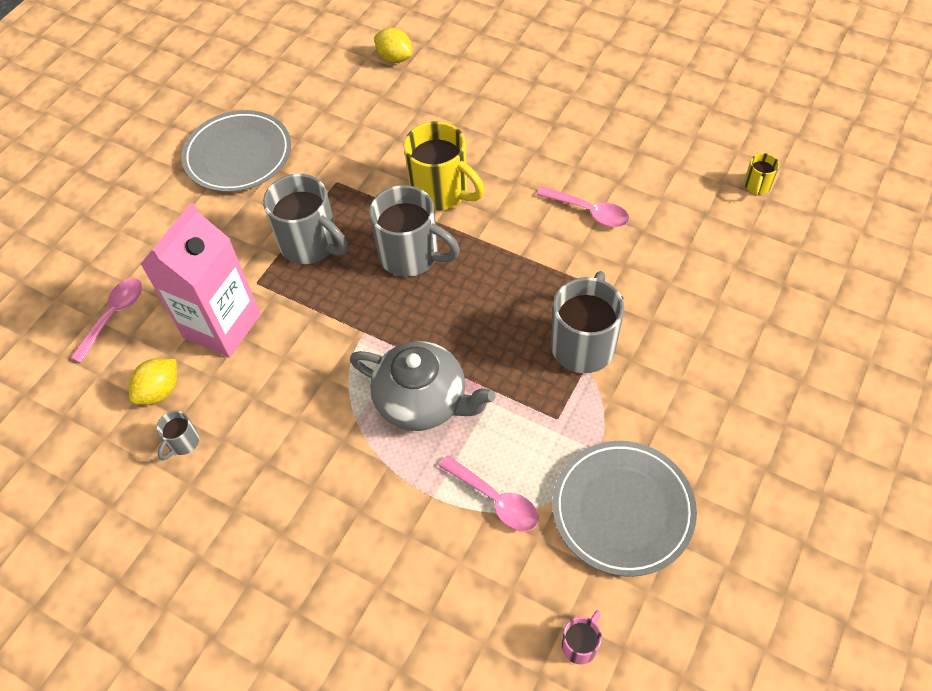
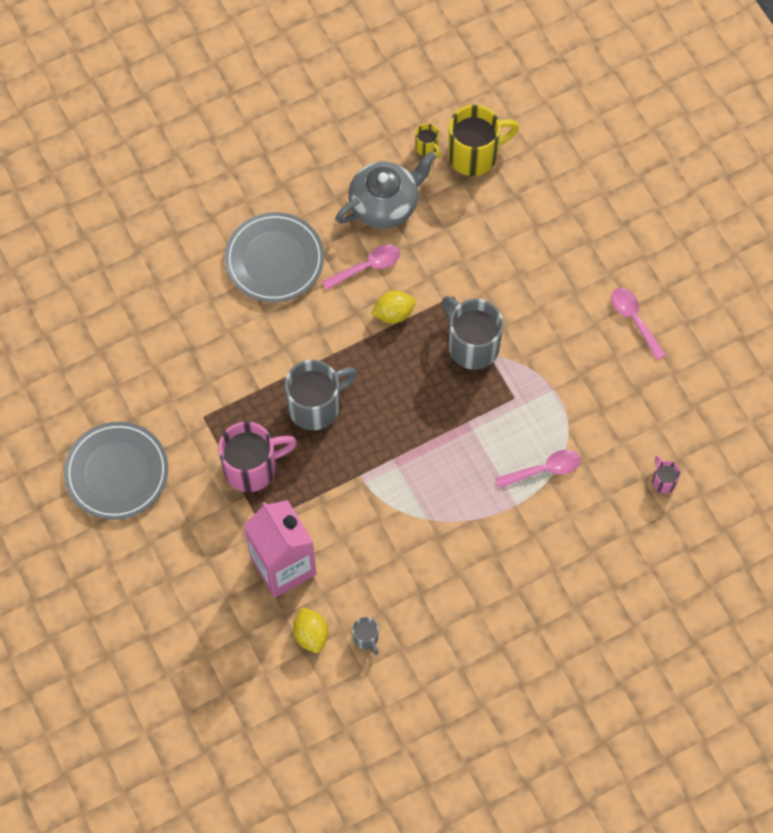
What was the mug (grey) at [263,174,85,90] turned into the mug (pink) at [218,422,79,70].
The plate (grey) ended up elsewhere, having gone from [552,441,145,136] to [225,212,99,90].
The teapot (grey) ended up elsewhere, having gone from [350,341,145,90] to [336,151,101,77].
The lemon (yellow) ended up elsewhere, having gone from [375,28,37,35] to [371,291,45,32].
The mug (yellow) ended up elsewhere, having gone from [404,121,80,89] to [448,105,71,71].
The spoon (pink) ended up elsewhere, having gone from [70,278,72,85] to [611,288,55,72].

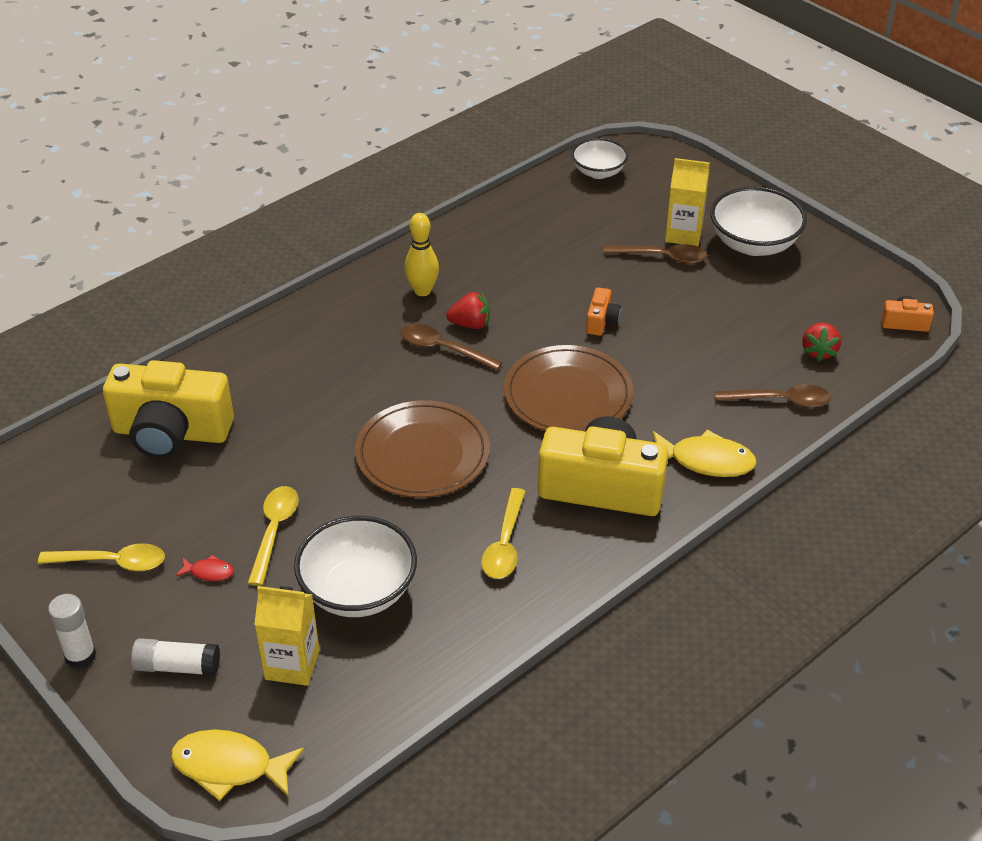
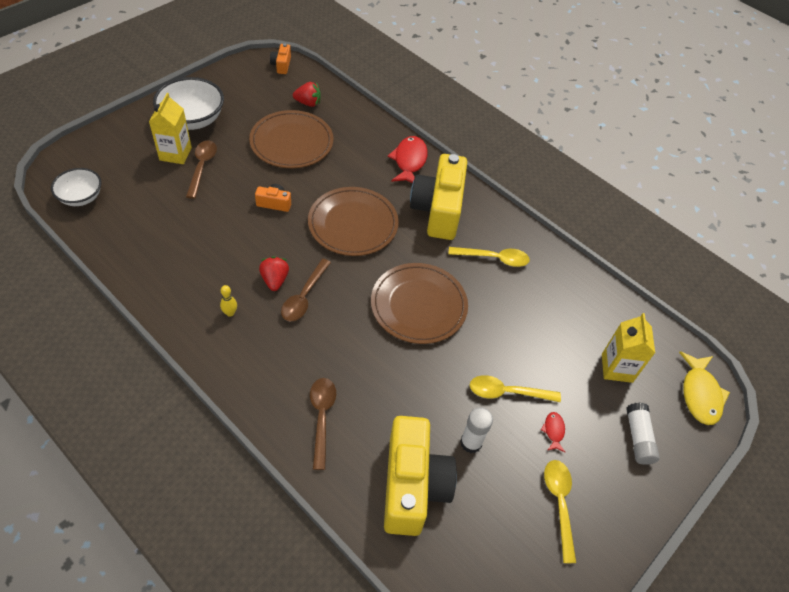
The size of the bowling pin (yellow) at [404,213,35,83] changed by a factor of 0.57.
The second view gained the plate (brown) at [249,110,84,58].
The spoon (brown) ended up elsewhere, having gone from [715,384,116,24] to [310,378,26,92].
What was the fish (yellow) at [652,429,105,48] turned into the fish (red) at [388,136,40,47].
The glue stick (white) ended up elsewhere, having gone from [48,594,48,75] to [460,407,33,46].
The second view lost the bowl (white) at [294,516,123,101].

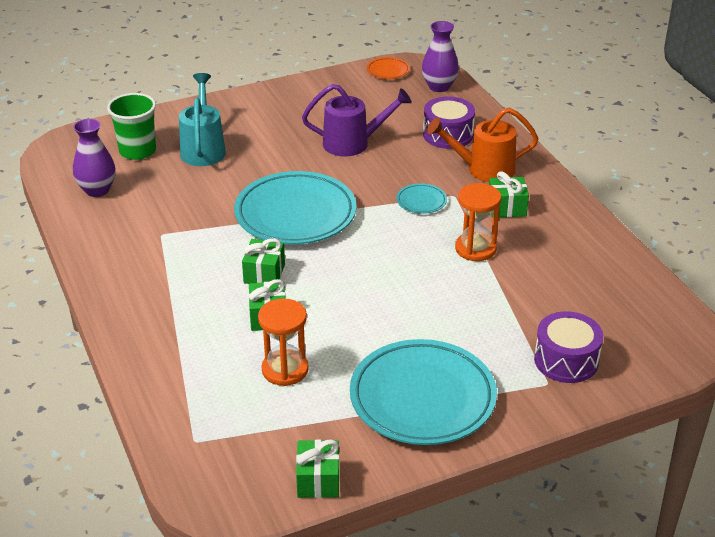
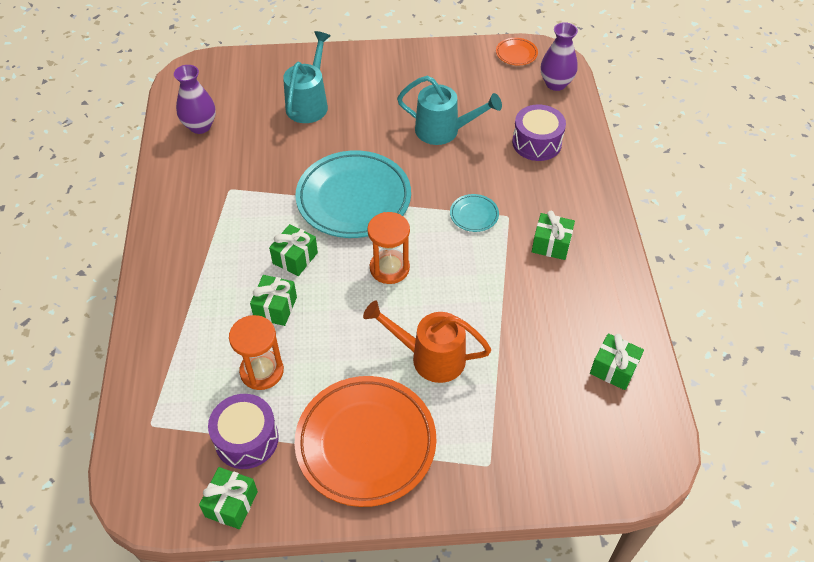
The drum (purple) ended up elsewhere, having gone from [534,311,69,72] to [208,394,71,75].
What was the plate (turquoise) at [350,339,147,106] turned into the plate (orange) at [294,376,142,131].
The watering can (orange) ended up elsewhere, having gone from [427,108,111,74] to [363,301,128,82].
The hourglass (orange) ended up elsewhere, having gone from [455,183,46,78] to [367,212,43,72].
What was the watering can (purple) at [302,84,110,72] turned into the watering can (turquoise) at [397,76,105,69].
The second view gained the gift (green) at [590,333,54,57].
The second view lost the cup (green) at [107,93,49,67].

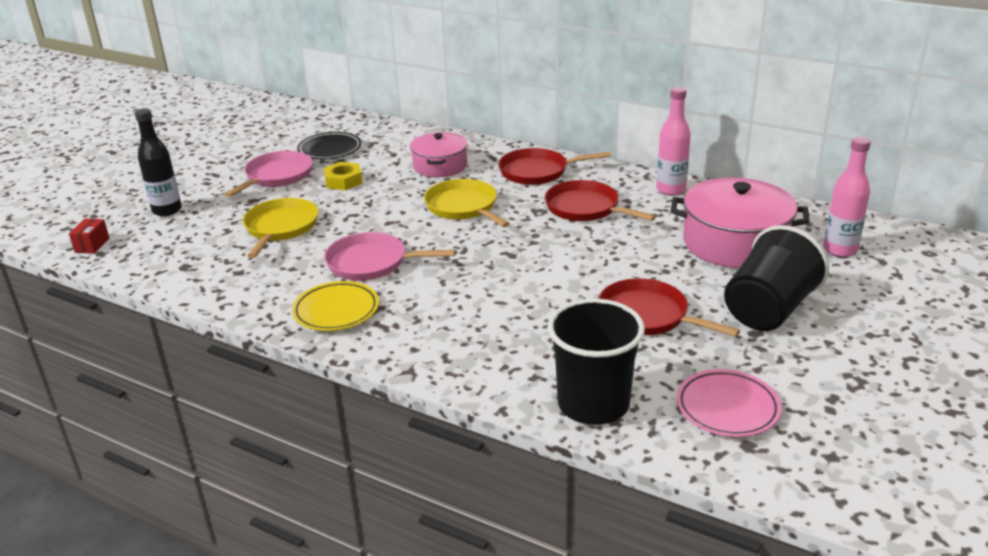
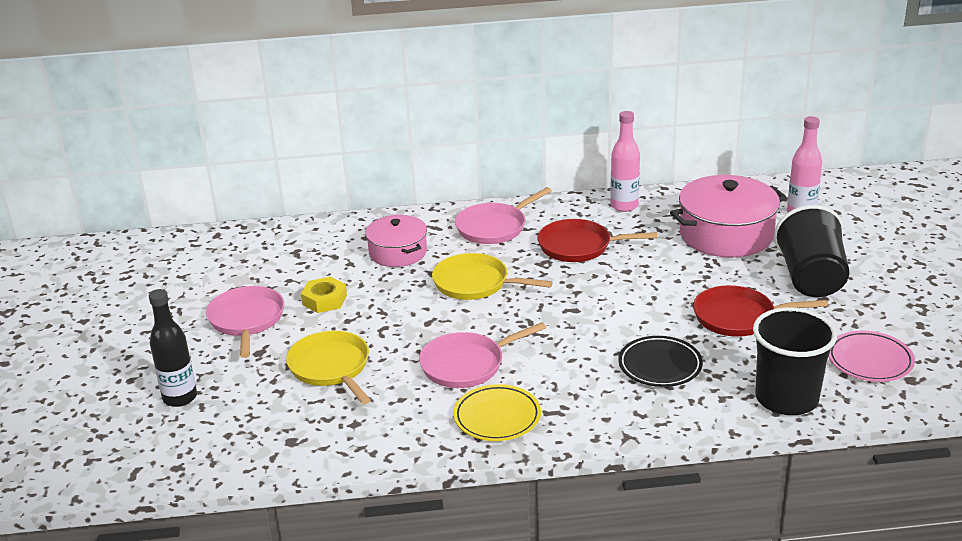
What was the pan (red) at [498,148,113,37] turned into the pan (pink) at [455,187,97,57].
The plate (black) ended up elsewhere, having gone from [297,132,64,27] to [618,336,85,51].
The second view lost the box (red) at [69,218,40,36].

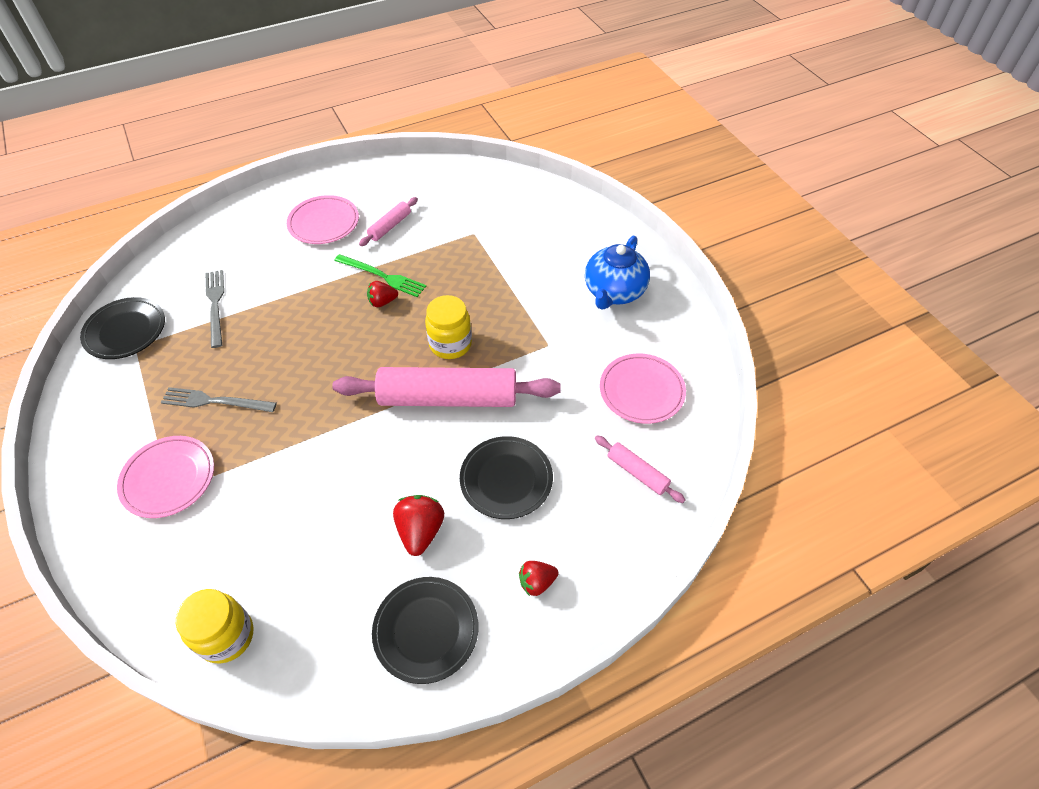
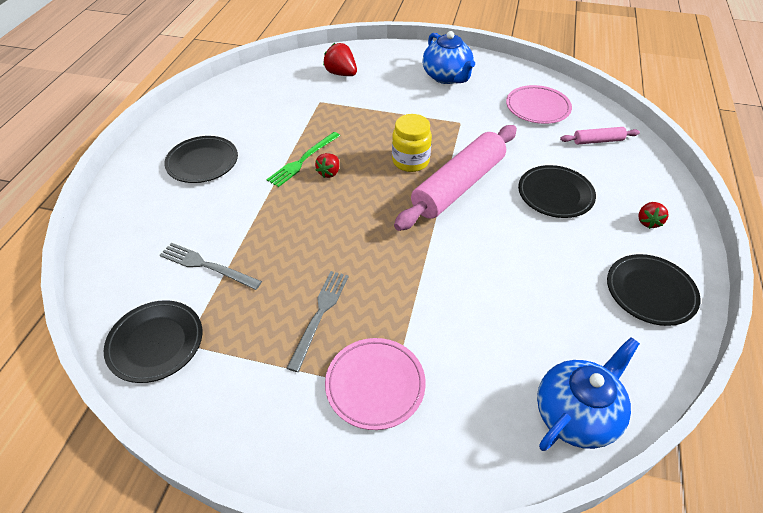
What was the plate (pink) at [287,195,72,49] turned into the plate (black) at [164,136,74,47].
The fork (green) at [334,254,92,43] ended up facing another way, 150 degrees clockwise from before.
The fork (grey) at [161,387,116,25] ended up facing another way, 150 degrees clockwise from before.
The strawberry (red) ended up elsewhere, having gone from [393,495,51,61] to [323,43,34,33].
Where the jar (yellow) stood at [176,589,78,75], the teapot (blue) came to stand at [537,337,103,114].
The second view lost the rolling pin (pink) at [359,197,59,49].

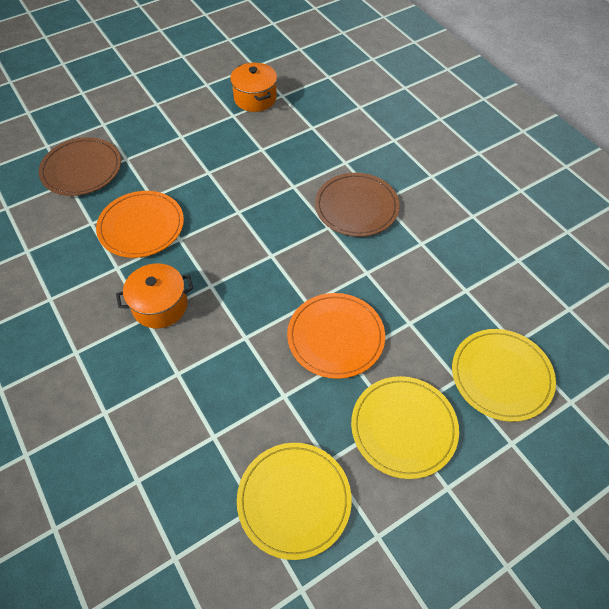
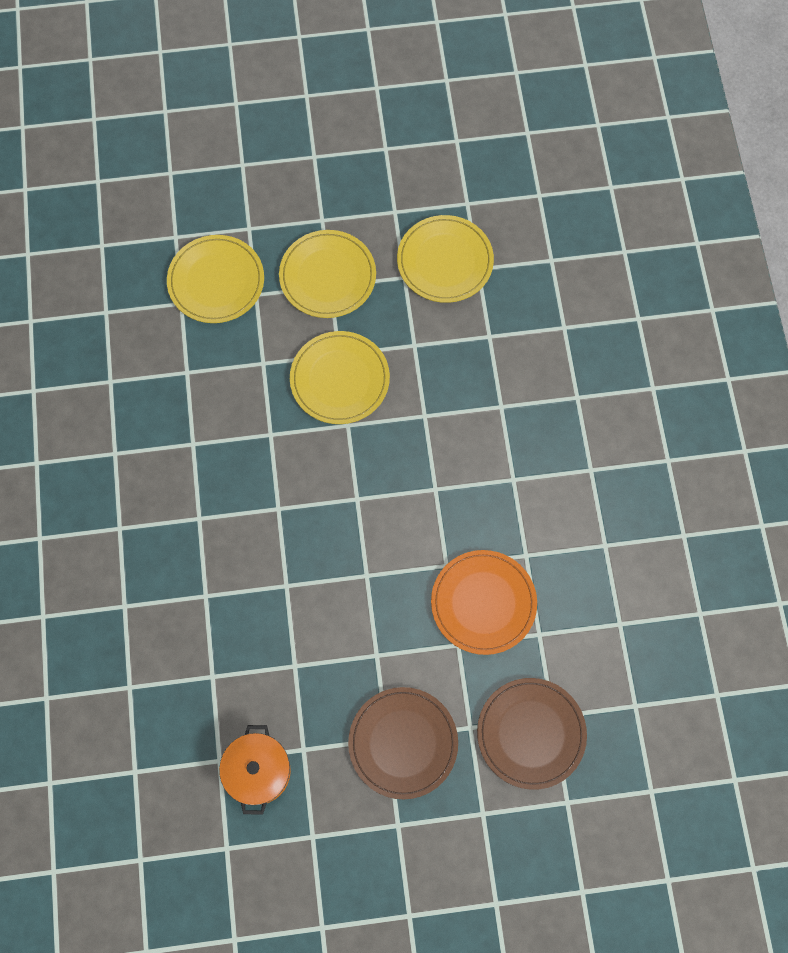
What was the plate (orange) at [287,293,98,86] turned into the plate (yellow) at [290,331,100,93].
The plate (brown) ended up elsewhere, having gone from [315,173,85,64] to [348,687,110,112].
The second view lost the pot (orange) at [116,263,77,65].

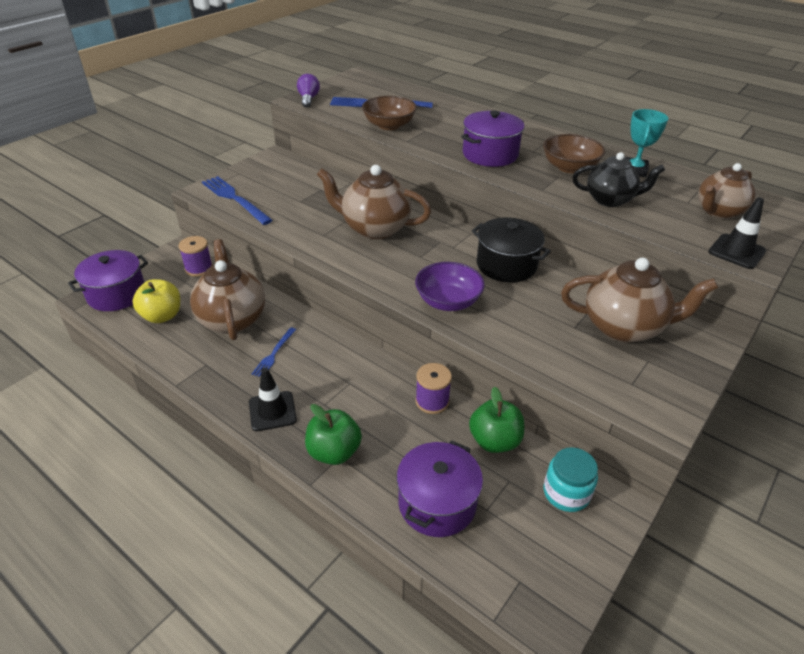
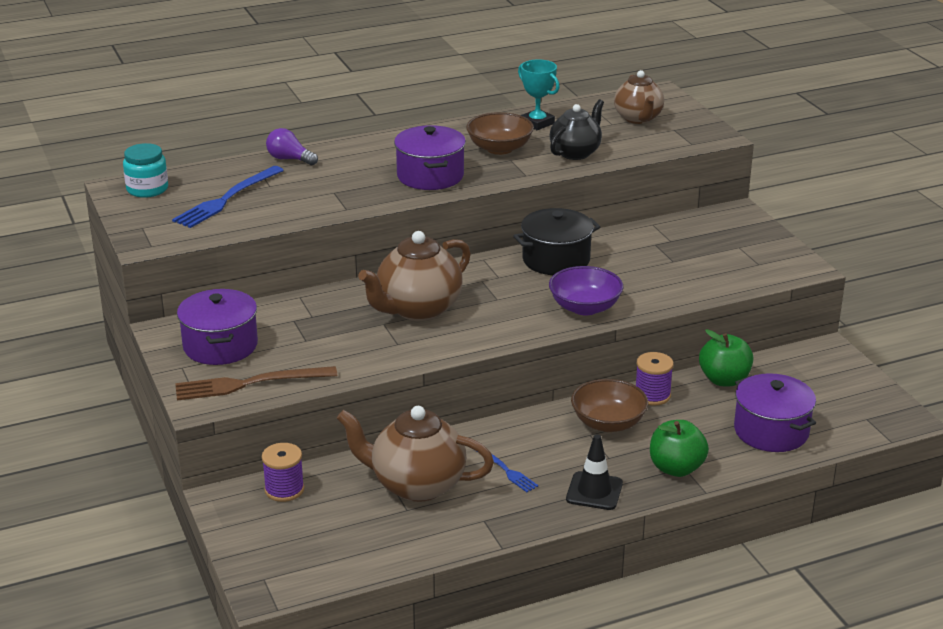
The jar (turquoise) ended up elsewhere, having gone from [544,447,54,65] to [123,143,45,55].
What was the fork (blue) at [202,176,71,49] turned into the fork (brown) at [175,366,162,34].
The pot (purple) ended up elsewhere, having gone from [68,250,80,61] to [177,289,81,76].
The light bulb (purple) ended up elsewhere, having gone from [297,74,23,34] to [266,128,52,37].
The bowl (brown) ended up elsewhere, having gone from [362,96,55,34] to [571,379,77,53].
The second view lost the apple (yellow) at [132,279,48,44].
The second view lost the teapot (brown) at [561,258,157,85].
The second view lost the traffic cone (black) at [708,197,58,72].

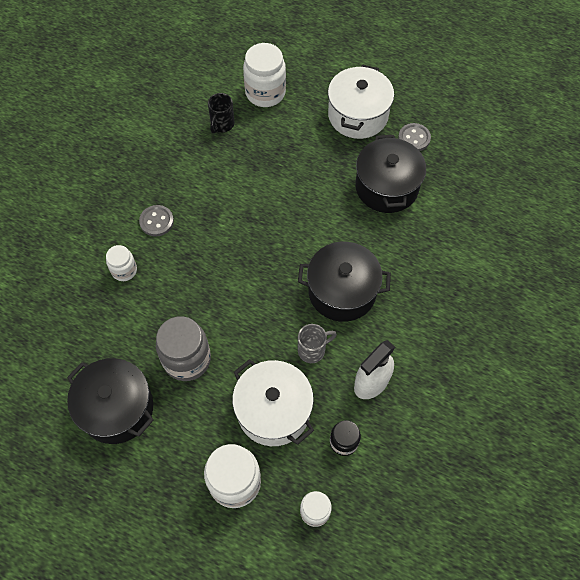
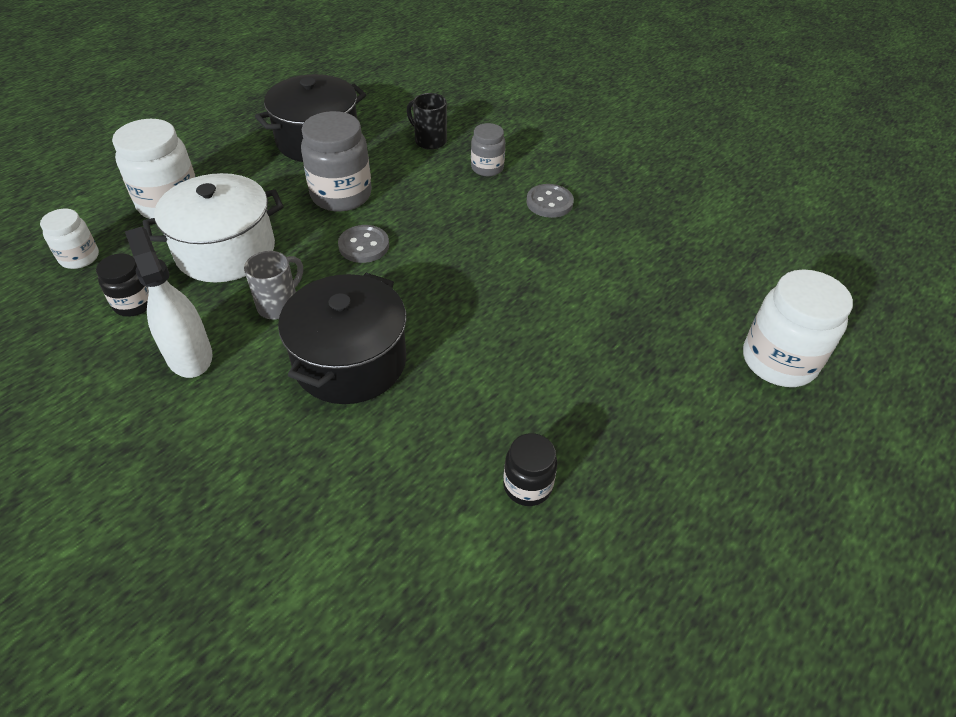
The mug (grey) at [298,324,39,39] ended up facing another way, 135 degrees counterclockwise from before.
The button (grey) ended up elsewhere, having gone from [398,123,33,28] to [338,225,51,38].
The mug (black) ended up elsewhere, having gone from [208,93,27,40] to [407,93,40,57].
What was the jar (white) at [106,245,31,36] turned into the jar (grey) at [471,123,34,53].
Where the pot (black) stood at [355,135,71,78], the jar (black) came to stand at [503,433,54,73].
The second view lost the pot (white) at [328,64,66,75].

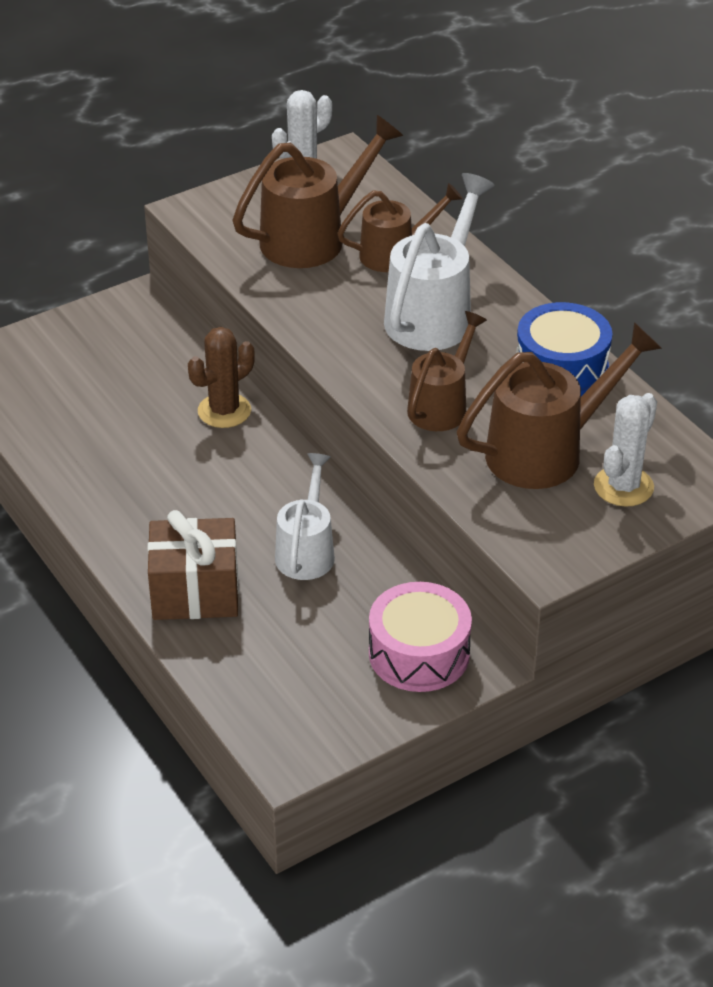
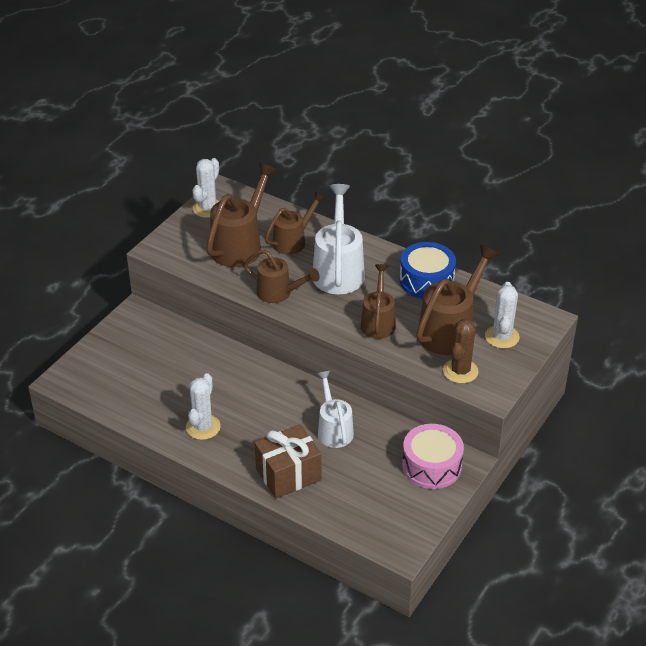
The second view gained the cactus (white) at [186,373,35,67].
The second view gained the watering can (brown) at [244,249,76,54].
The cactus (brown) ended up elsewhere, having gone from [188,327,67,101] to [443,319,35,65].

